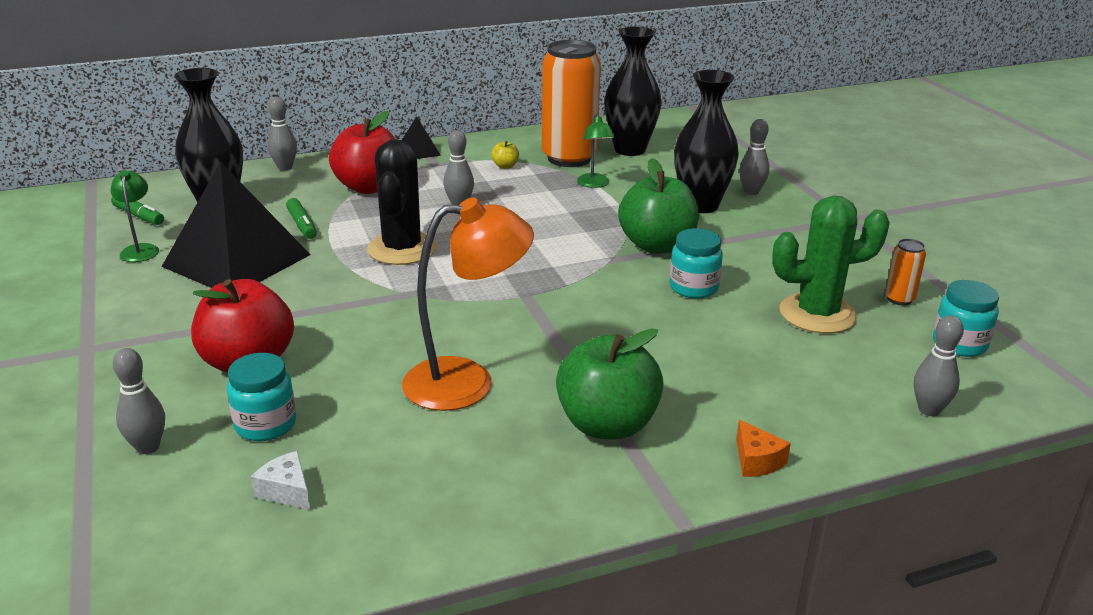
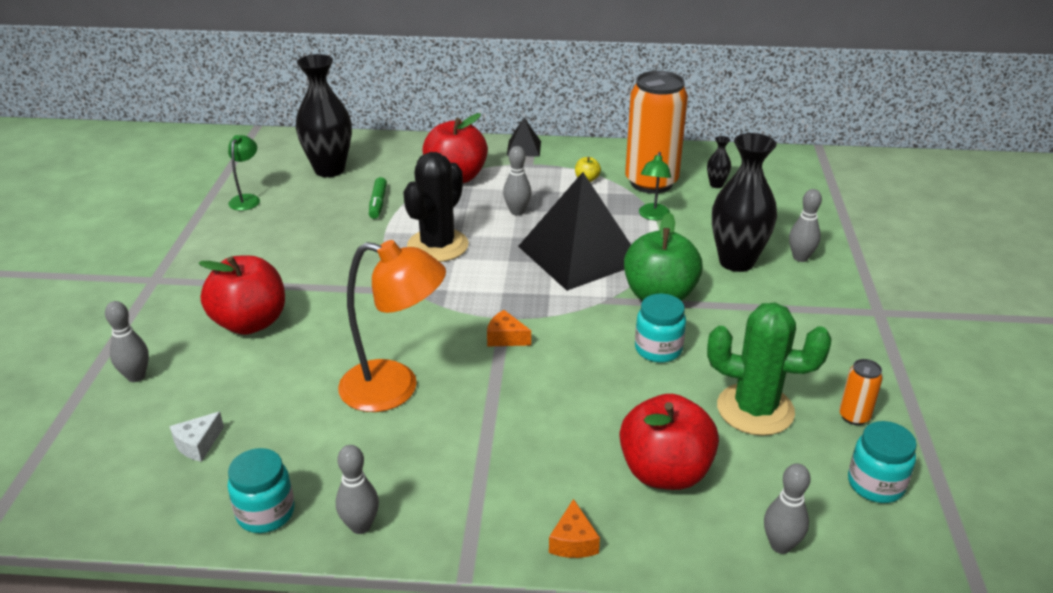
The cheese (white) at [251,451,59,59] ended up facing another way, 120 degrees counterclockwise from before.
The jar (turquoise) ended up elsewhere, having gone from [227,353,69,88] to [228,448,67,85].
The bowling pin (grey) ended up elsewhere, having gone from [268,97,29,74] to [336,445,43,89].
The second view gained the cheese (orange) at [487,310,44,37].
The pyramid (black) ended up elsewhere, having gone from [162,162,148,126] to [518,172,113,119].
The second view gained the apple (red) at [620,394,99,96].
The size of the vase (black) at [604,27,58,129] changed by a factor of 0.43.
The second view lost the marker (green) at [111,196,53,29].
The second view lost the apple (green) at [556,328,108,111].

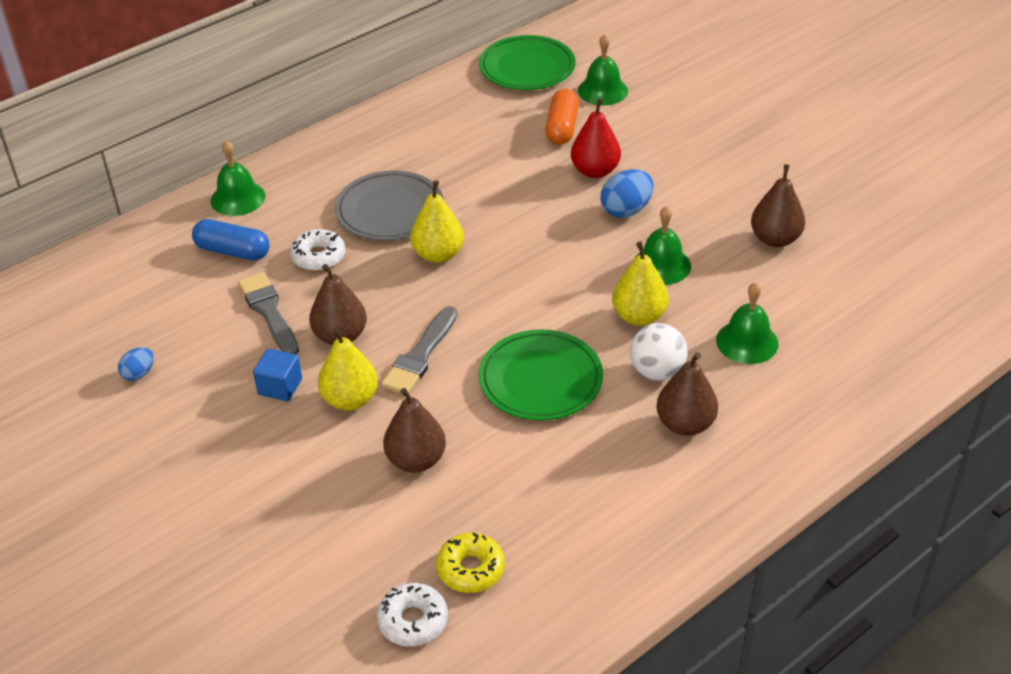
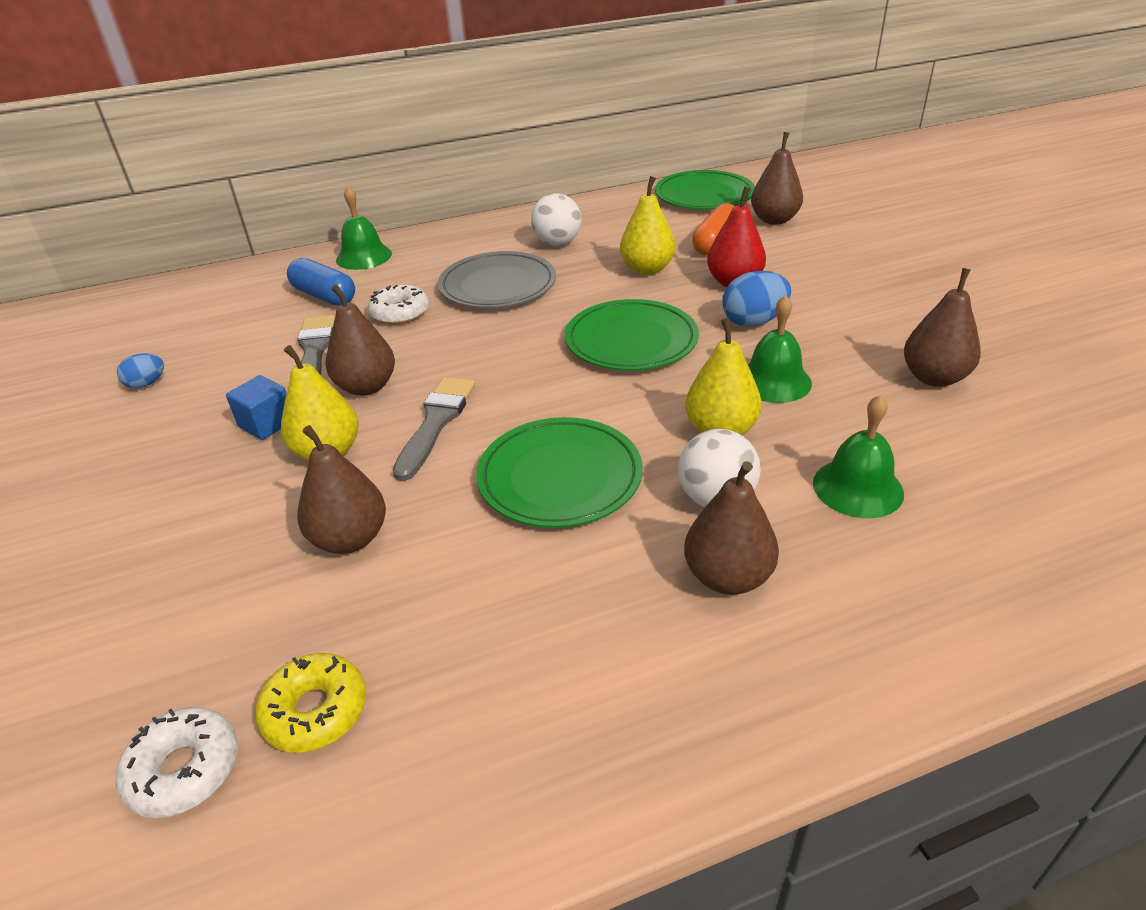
The brush (grey) at [381,306,76,88] ended up facing another way, 150 degrees clockwise from before.
The second view gained the ball (white) at [531,193,50,53].
The second view gained the plate (green) at [565,299,134,72].
The pear (yellow) ended up elsewhere, having gone from [410,180,54,83] to [620,176,55,99].
Where the bell (green) stood at [578,34,50,71], the pear (brown) came to stand at [751,132,52,93].

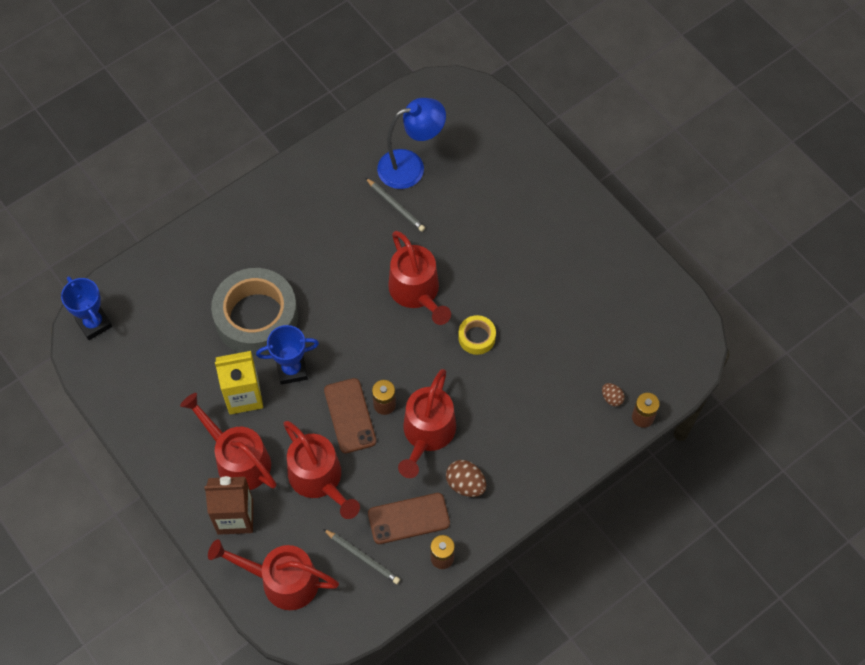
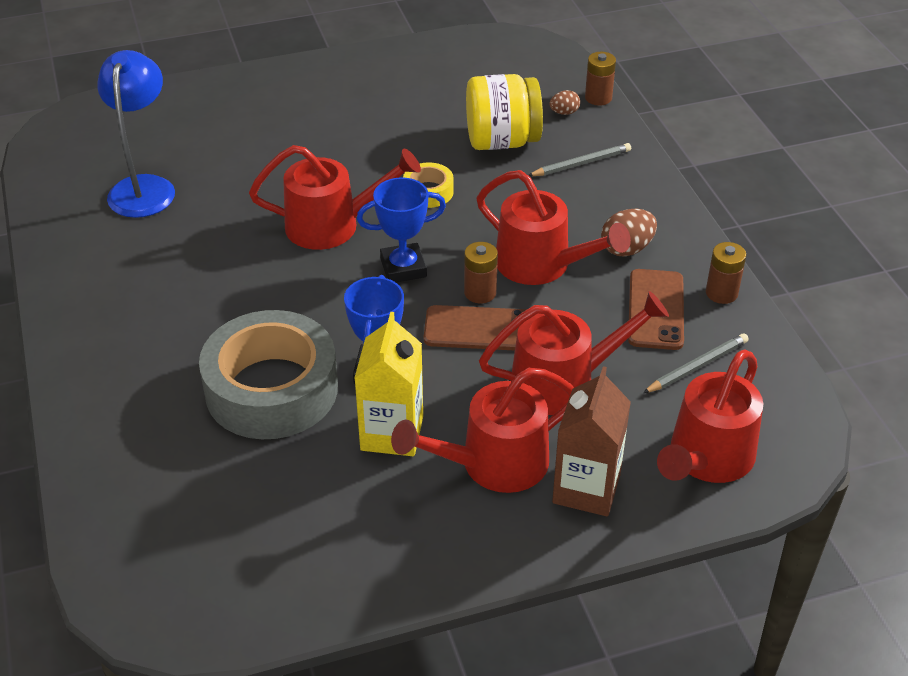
The trophy (blue) ended up elsewhere, having gone from [61,277,51,63] to [357,177,89,105].
The second view gained the jar (yellow) at [466,74,77,76].
The pencil (grey) ended up elsewhere, having gone from [366,178,59,54] to [528,143,103,33].

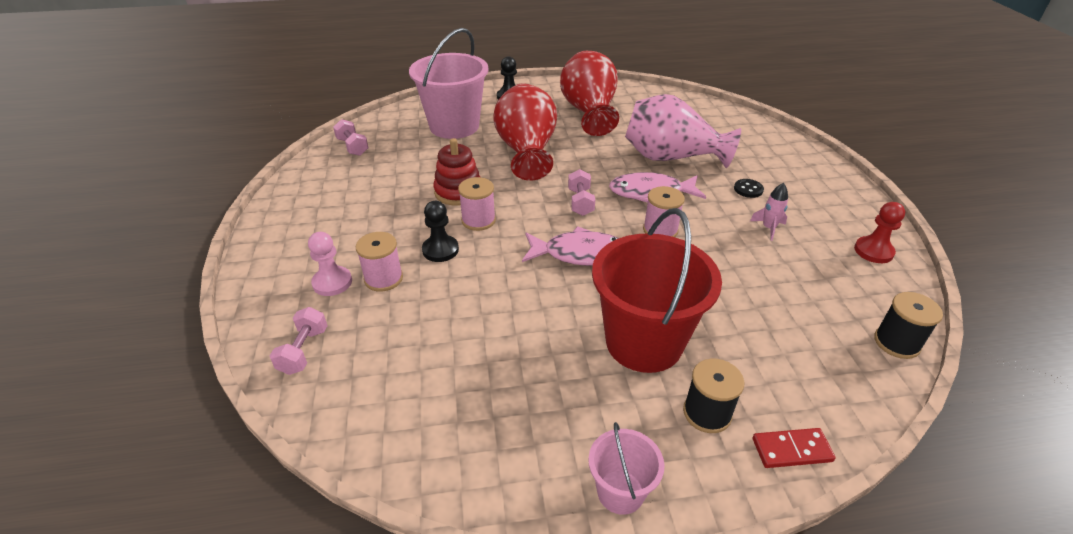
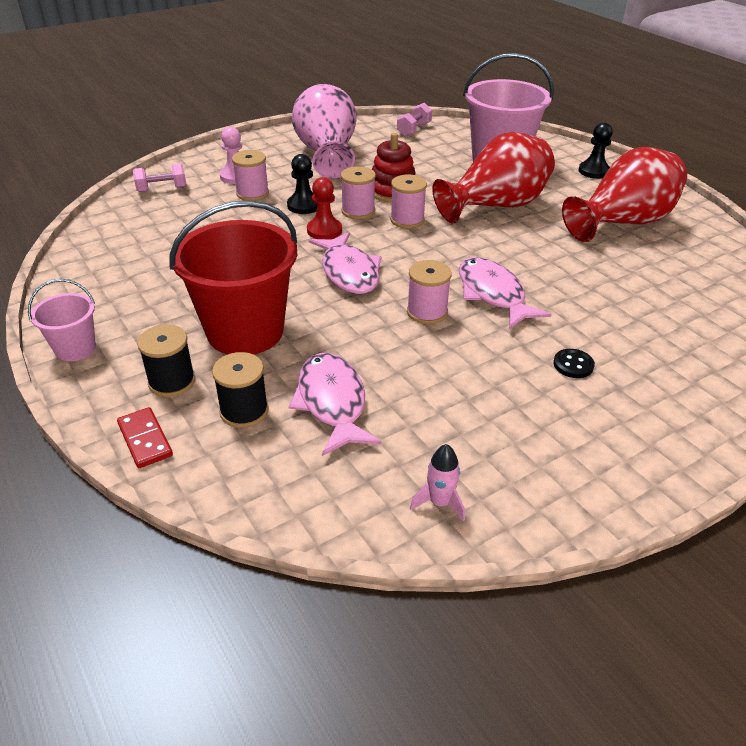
The spool (black) ended up elsewhere, having gone from [874,292,69,67] to [212,352,57,76].
The second view gained the fish (pink) at [288,353,94,103].
The vase (pink) ended up elsewhere, having gone from [625,94,116,74] to [292,84,65,94].
The pawn (red) ended up elsewhere, having gone from [854,202,51,61] to [307,177,35,62].
The second view gained the spool (pink) at [390,175,37,53].
The rocket (pink) ended up elsewhere, having gone from [750,183,38,58] to [410,444,55,78].
The second view lost the dumbbell (pink) at [568,169,27,47].

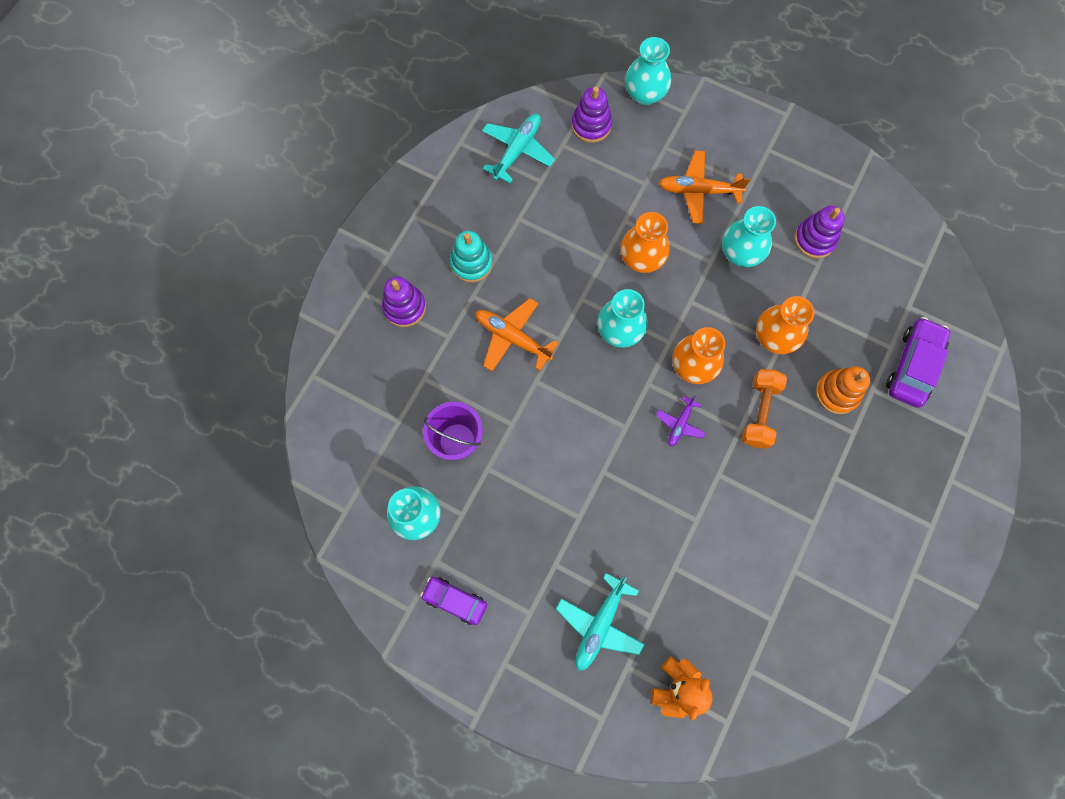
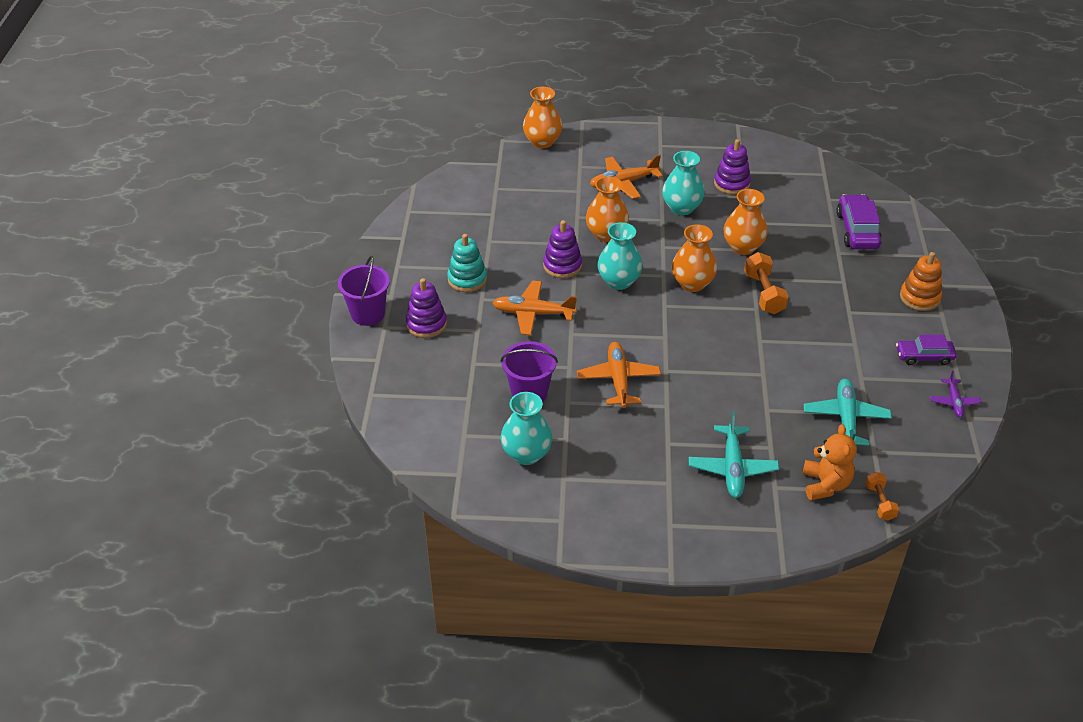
The second view gained the bucket (purple) at [338,256,52,70].
What was the vase (turquoise) at [625,37,46,68] turned into the vase (orange) at [523,87,40,61].
The stacking toy (purple) ended up elsewhere, having gone from [571,86,41,57] to [543,220,39,58].
The second view gained the plane (orange) at [577,342,84,66].
The plane (turquoise) ended up elsewhere, having gone from [482,113,73,70] to [804,379,88,67].
The second view gained the dumbbell (orange) at [865,472,34,48].
The car (purple) ended up elsewhere, having gone from [420,577,67,48] to [896,335,61,30].
The stacking toy (orange) ended up elsewhere, having gone from [816,367,54,47] to [900,252,42,59].
The plane (purple) ended up elsewhere, having gone from [656,395,50,51] to [930,370,51,48].

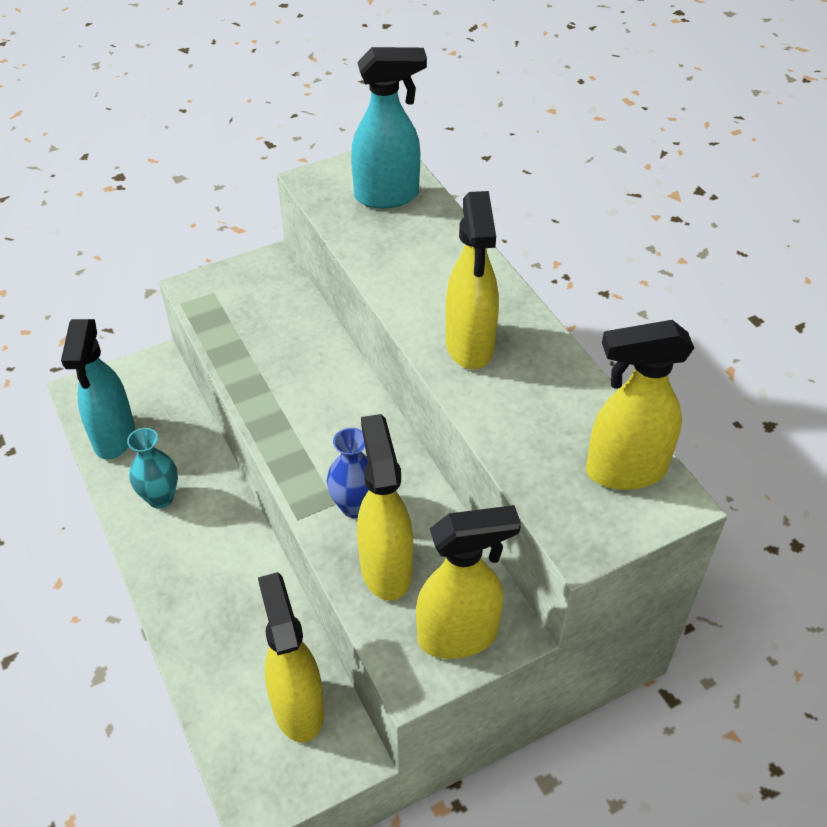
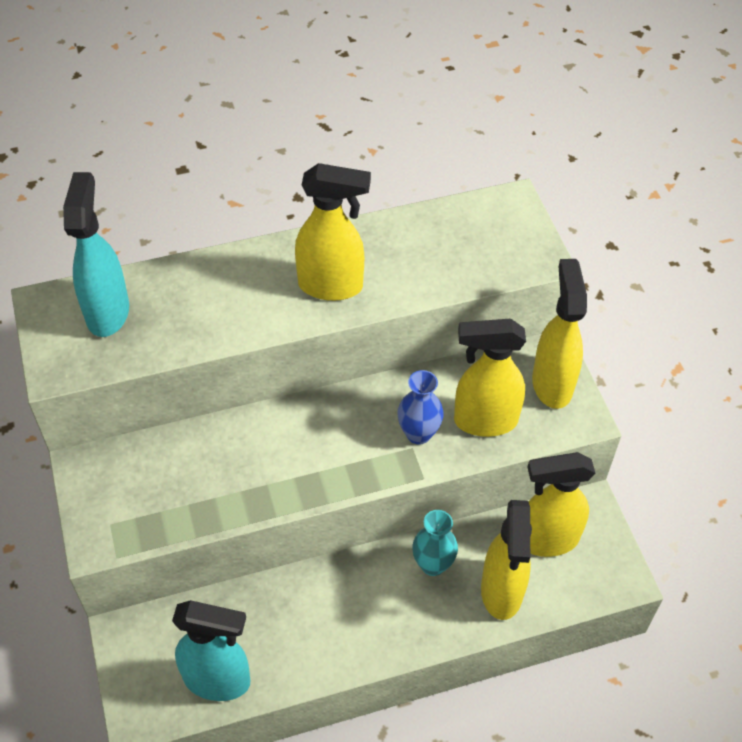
The vase (turquoise) ended up elsewhere, having gone from [127,428,51,80] to [412,510,46,66].
The spray bottle (yellow) ended up elsewhere, having gone from [586,320,108,170] to [481,500,51,120].

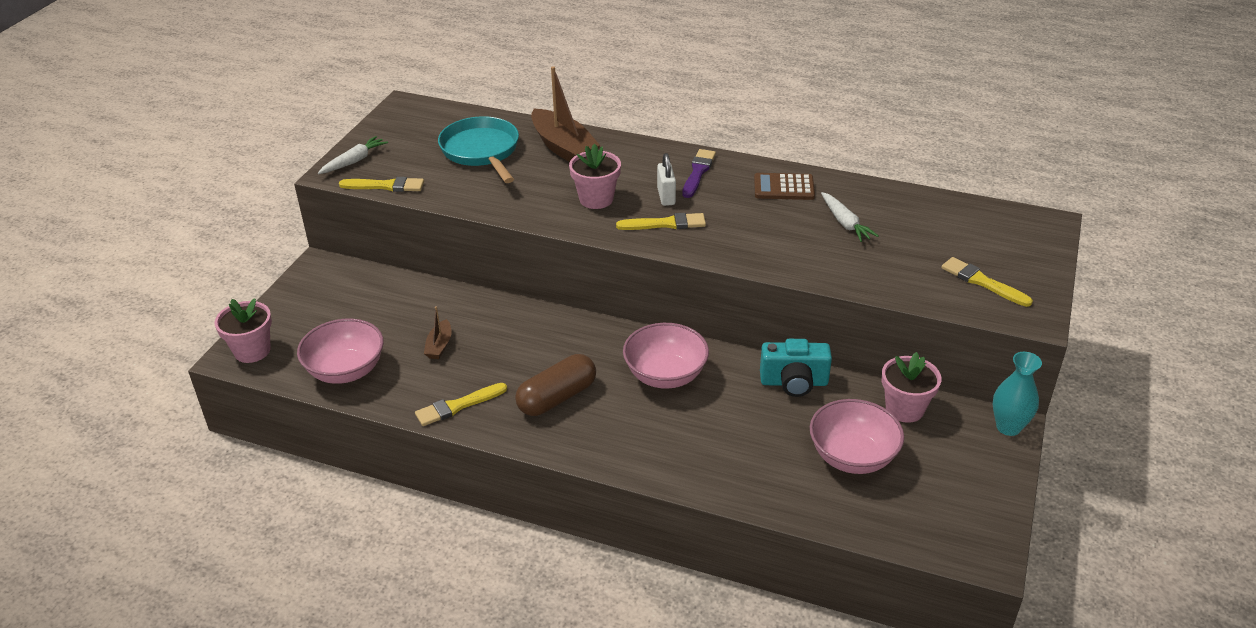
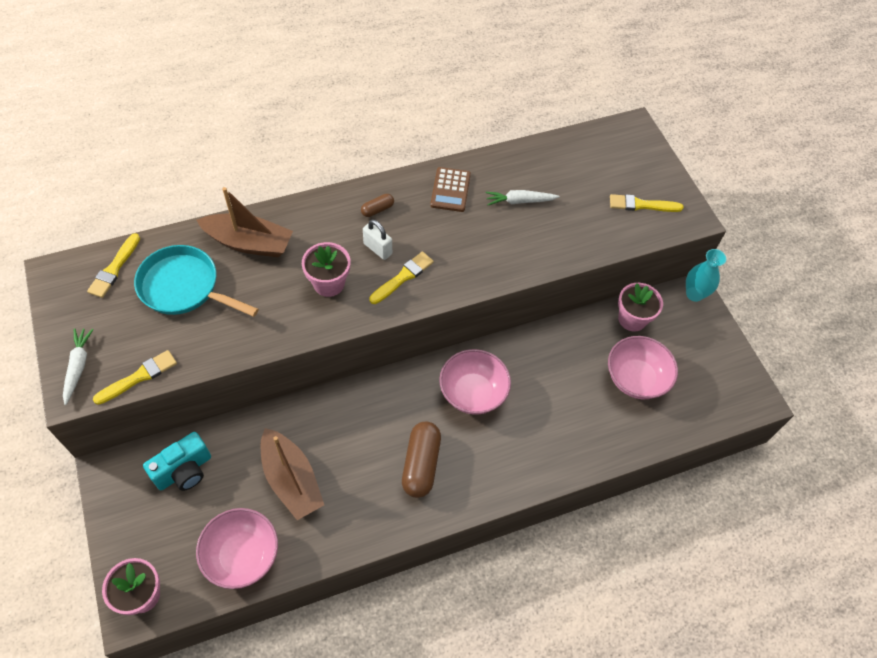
The brush (yellow) ended up elsewhere, having gone from [415,383,92,43] to [87,233,53,65].
The camera (turquoise) ended up elsewhere, having gone from [760,339,72,58] to [143,432,68,59].
The size of the boat (brown) at [424,306,27,53] changed by a factor of 2.05.
Where the brush (purple) stood at [683,149,33,49], the capsule (brown) came to stand at [361,194,33,23].
The calculator (brown) at [754,173,61,27] ended up facing another way, 45 degrees counterclockwise from before.
The carrot (white) at [821,192,58,50] ended up facing another way, 150 degrees clockwise from before.

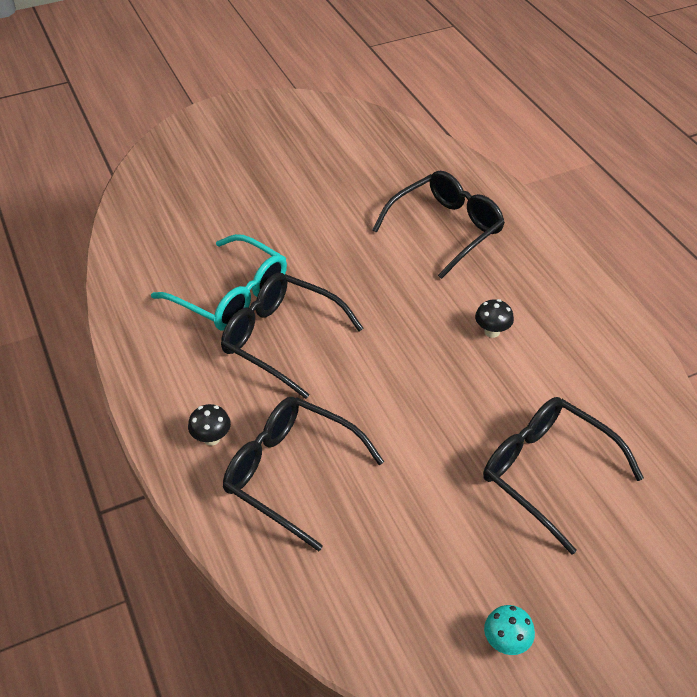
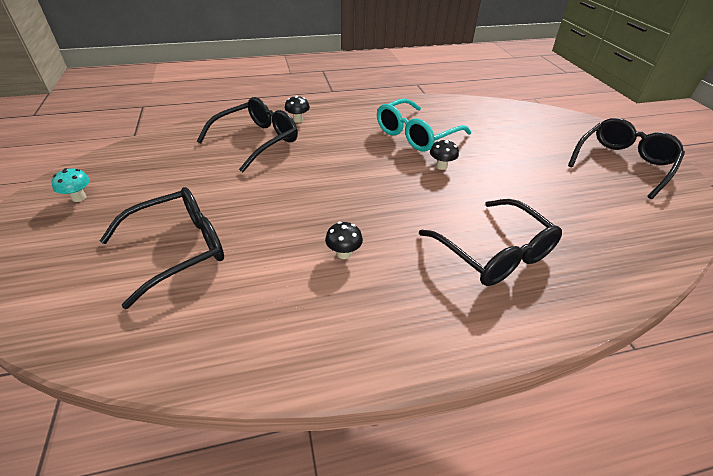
The second view gained the mushroom (black) at [430,140,29,30].
The glasses (black) ended up elsewhere, having gone from [221,273,143,126] to [568,118,117,81].

